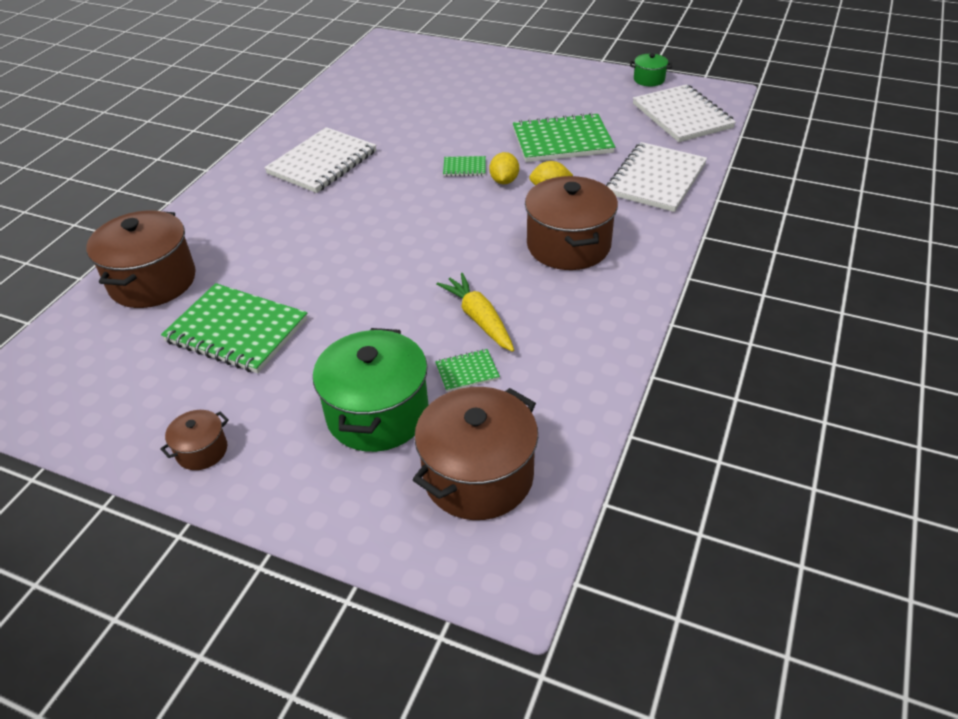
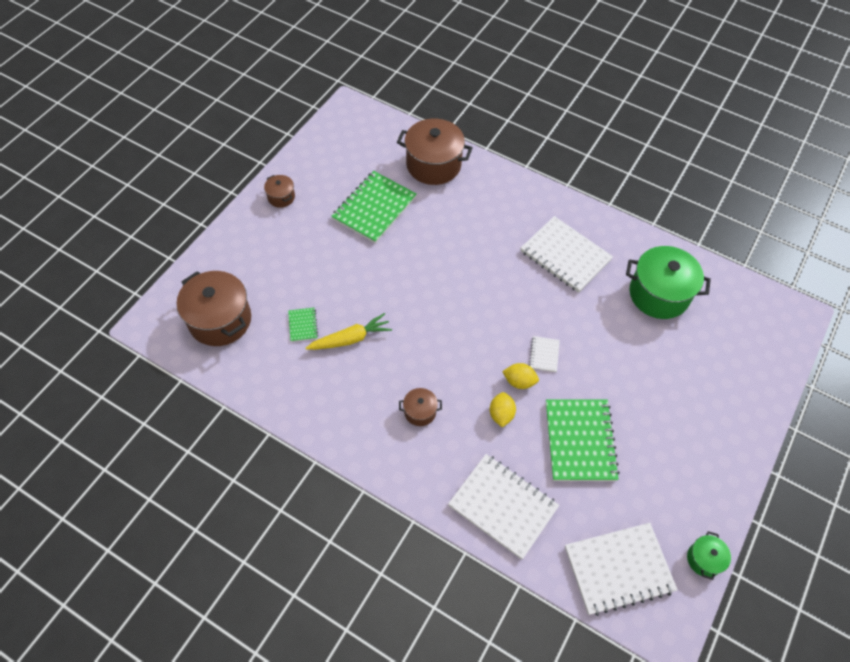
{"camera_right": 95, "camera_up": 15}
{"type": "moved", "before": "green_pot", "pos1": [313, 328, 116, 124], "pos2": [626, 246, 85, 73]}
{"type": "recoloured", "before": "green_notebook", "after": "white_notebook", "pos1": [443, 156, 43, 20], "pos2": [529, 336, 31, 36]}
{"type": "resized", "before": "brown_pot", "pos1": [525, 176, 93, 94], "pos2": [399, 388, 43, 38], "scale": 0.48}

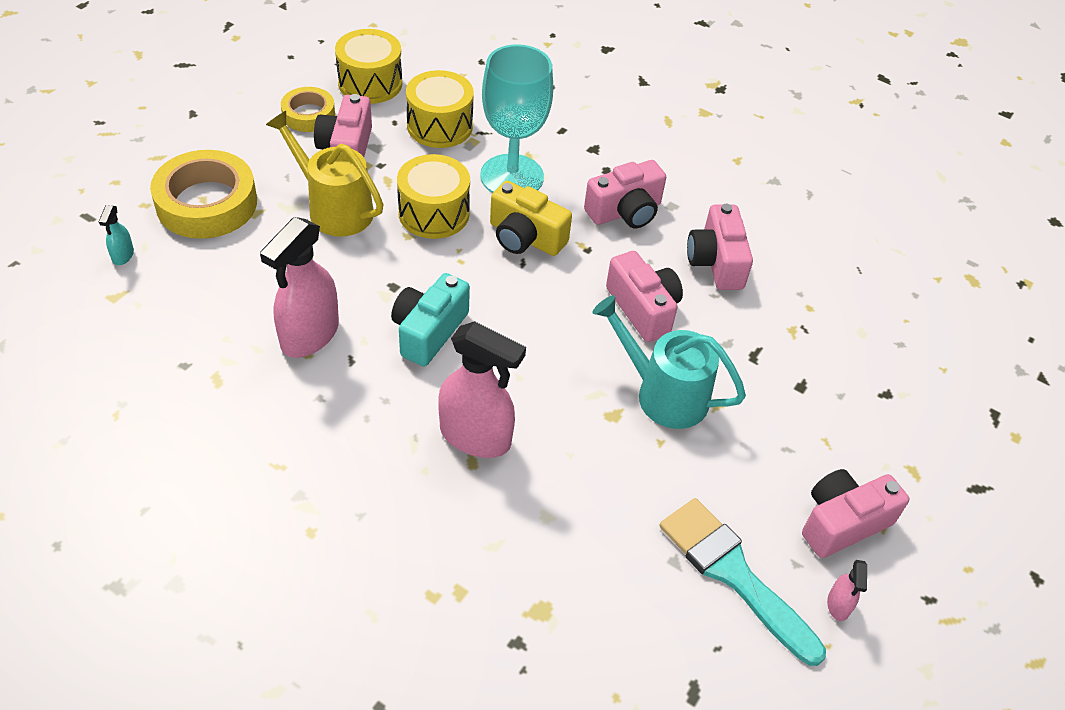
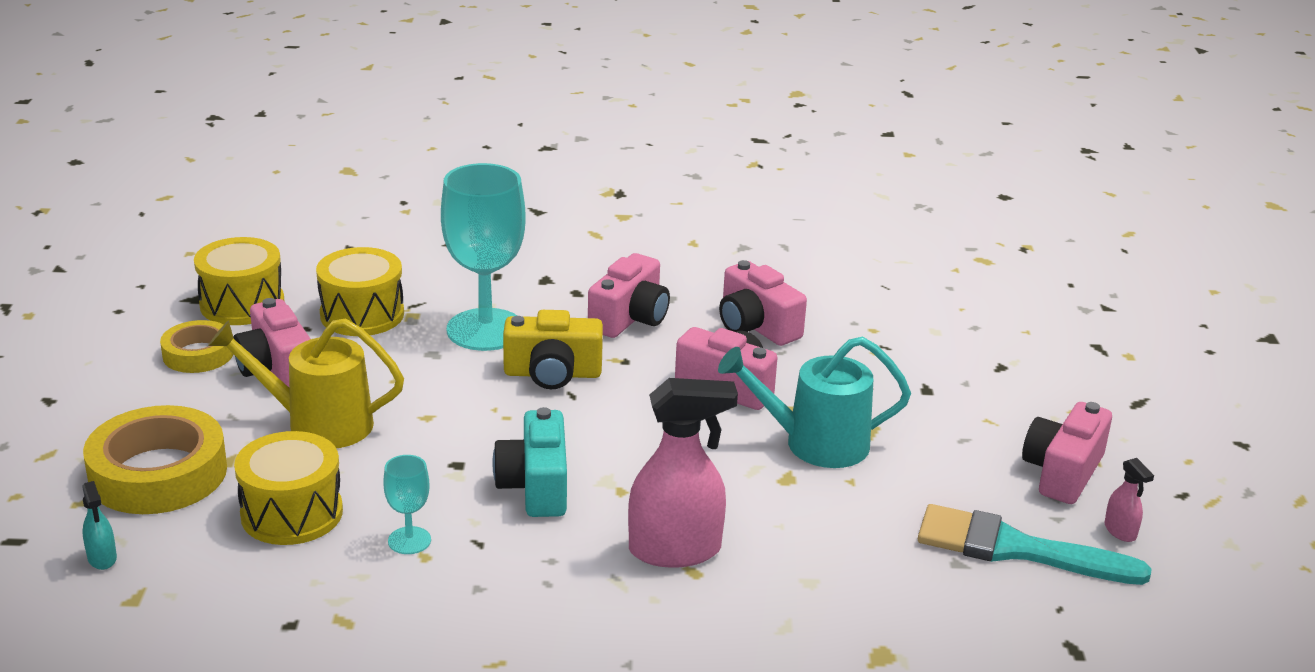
{"camera_right": -30, "camera_up": -20}
{"type": "replaced", "before": "pink_spray_bottle", "after": "turquoise_goblet", "pos1": [260, 217, 79, 141], "pos2": [383, 455, 48, 99]}
{"type": "moved", "before": "yellow_drum", "pos1": [397, 154, 73, 85], "pos2": [234, 431, 109, 114]}

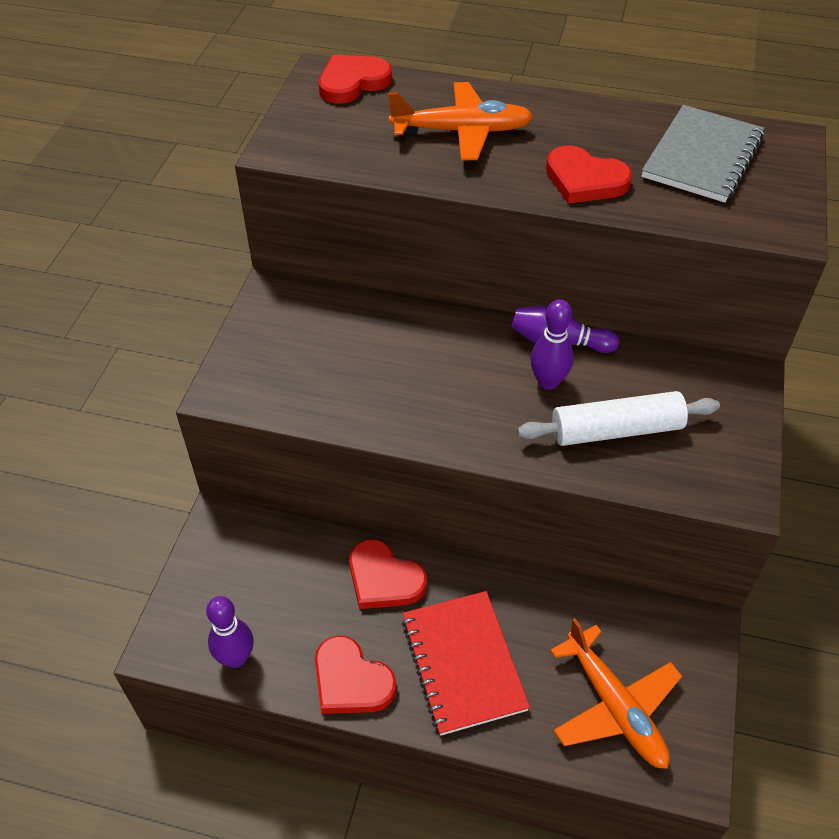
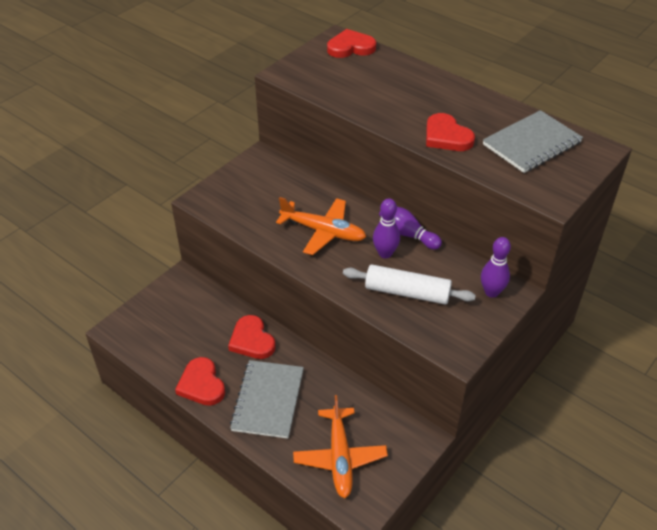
{"camera_right": 25, "camera_up": -5}
{"type": "moved", "before": "purple_bowling_pin", "pos1": [206, 596, 47, 72], "pos2": [481, 237, 30, 61]}
{"type": "moved", "before": "orange_plane", "pos1": [388, 82, 145, 79], "pos2": [276, 197, 90, 58]}
{"type": "recoloured", "before": "red_notebook", "after": "grey_notebook", "pos1": [402, 591, 128, 145], "pos2": [230, 360, 74, 79]}

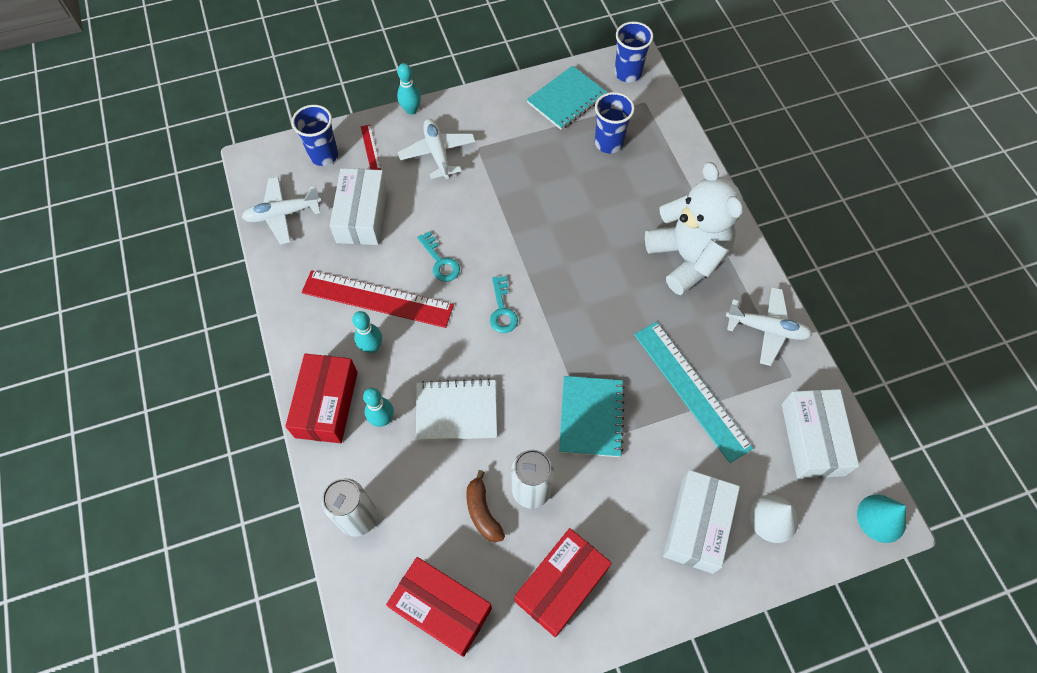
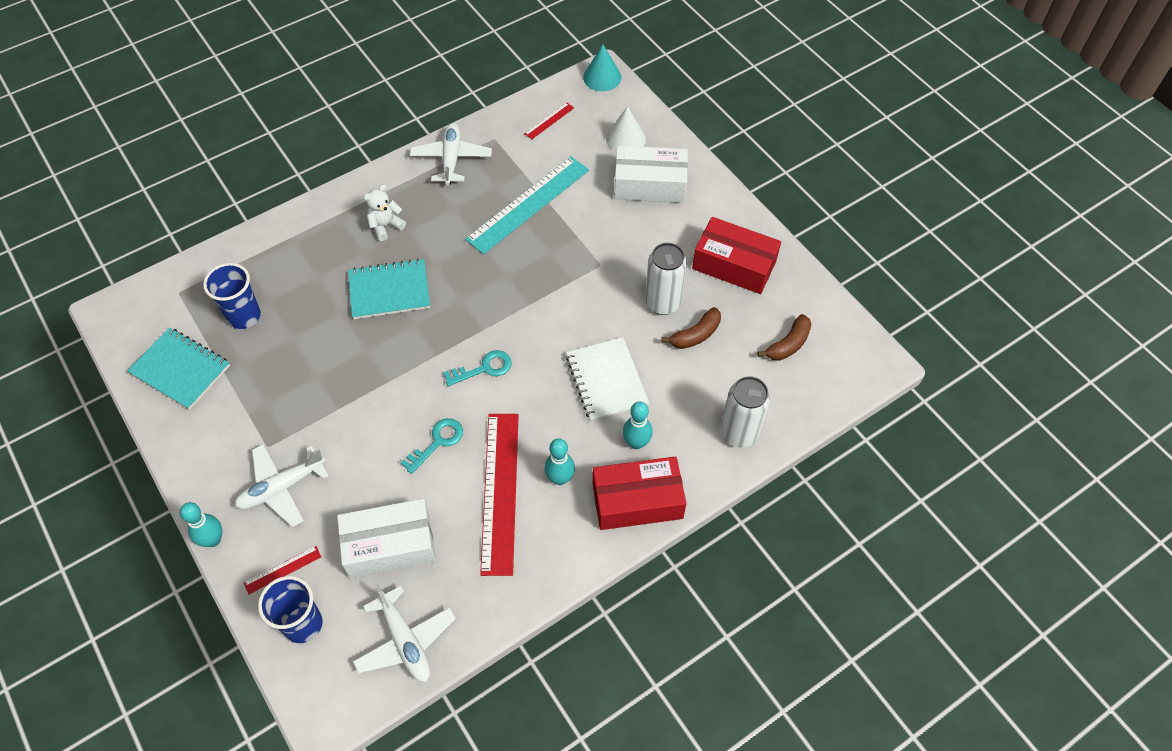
{"camera_right": -105, "camera_up": -5}
{"type": "replaced", "before": "red_box", "after": "brown_banana", "pos1": [386, 557, 106, 100], "pos2": [758, 314, 53, 47]}
{"type": "moved", "before": "turquoise_notebook", "pos1": [559, 376, 66, 81], "pos2": [348, 258, 82, 61]}
{"type": "removed", "before": "blue_cup", "pos1": [614, 22, 39, 60]}
{"type": "resized", "before": "white_teddy_bear", "pos1": [645, 162, 98, 133], "pos2": [364, 184, 42, 57], "scale": 0.43}
{"type": "replaced", "before": "white_box", "after": "red_ruler", "pos1": [782, 389, 77, 90], "pos2": [525, 103, 49, 36]}

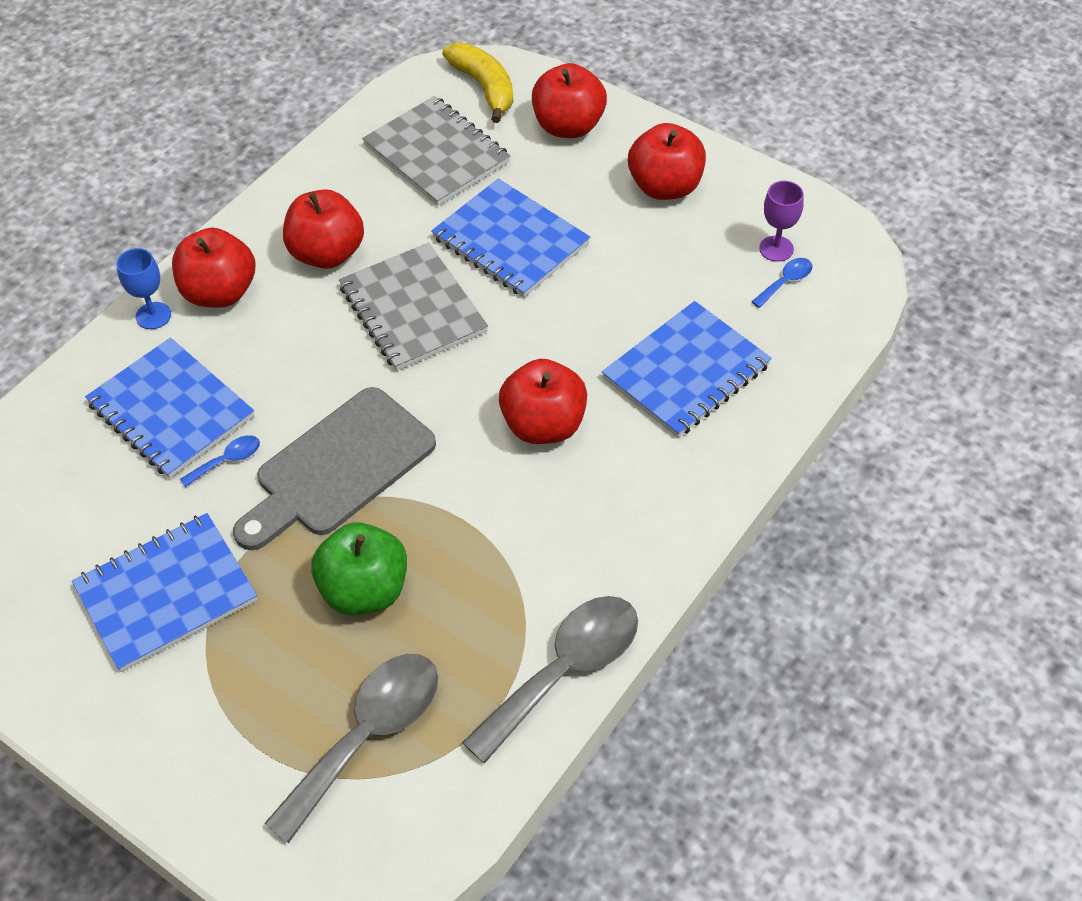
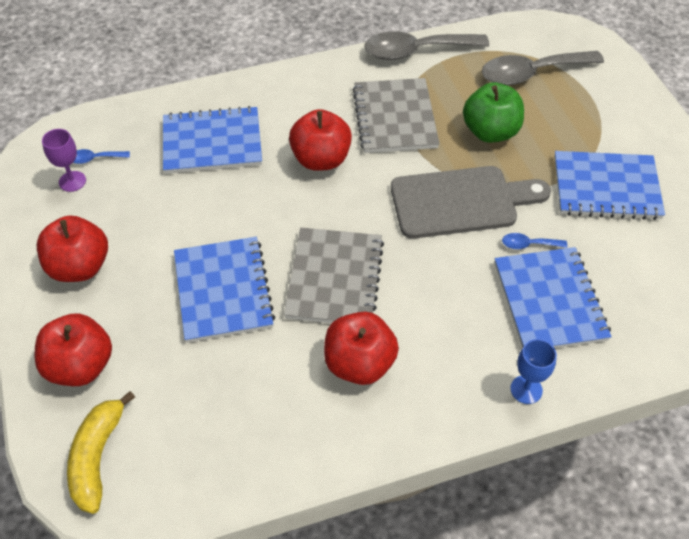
{"camera_right": -145, "camera_up": 0}
{"type": "removed", "before": "red_apple", "pos1": [172, 228, 83, 80]}
{"type": "moved", "before": "grey_notebook", "pos1": [362, 96, 148, 110], "pos2": [352, 78, 88, 75]}

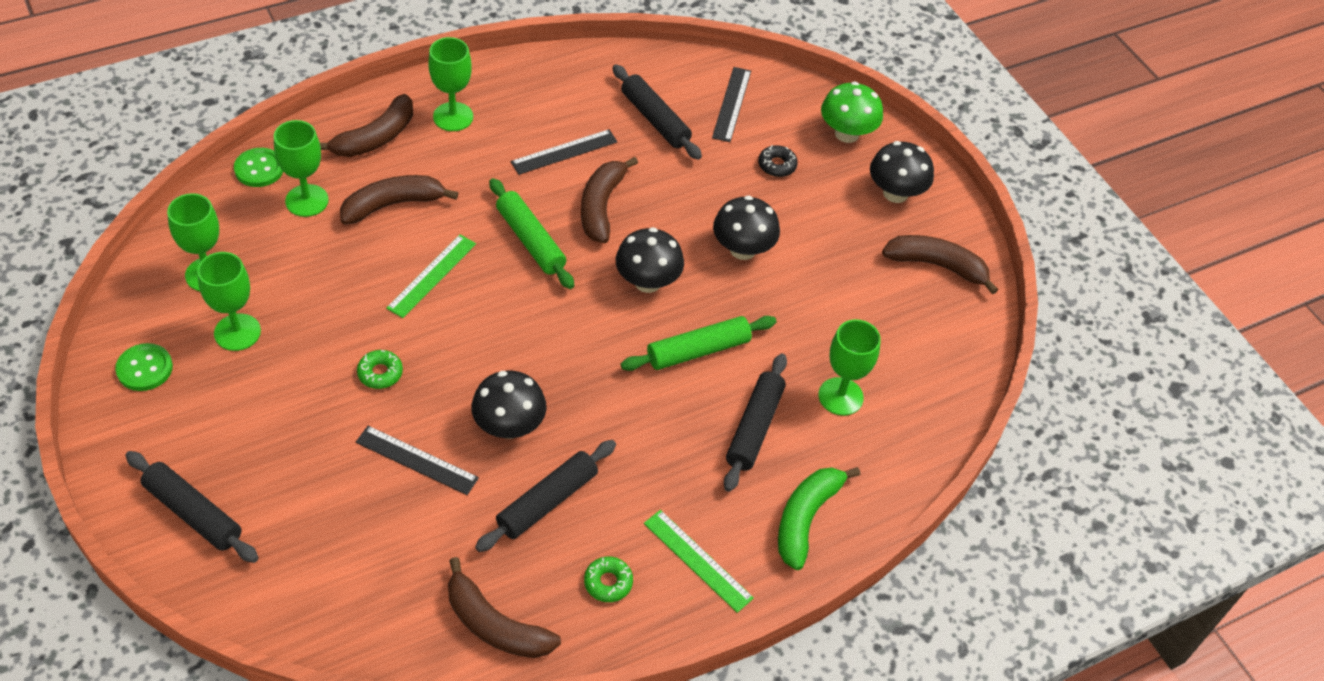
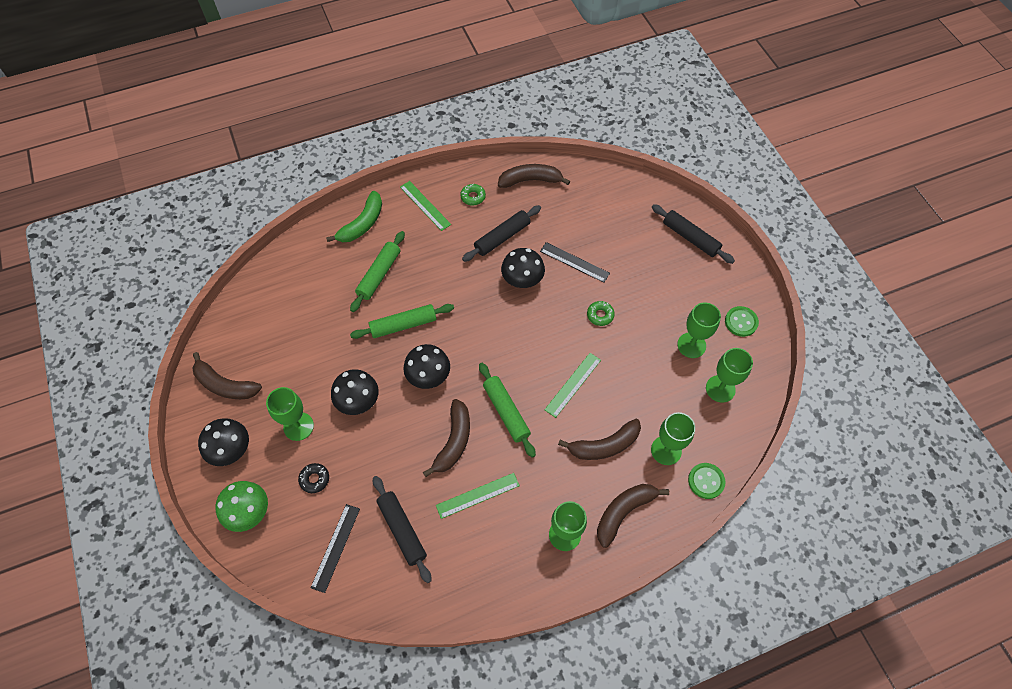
{"camera_right": -170, "camera_up": 10}
{"type": "turned", "before": "brown_banana", "pos1": [448, 557, 113, 101], "pos2": [498, 164, 72, 24], "turn": -45}
{"type": "recoloured", "before": "black_ruler", "after": "green_ruler", "pos1": [511, 129, 107, 46], "pos2": [436, 473, 84, 46]}
{"type": "recoloured", "before": "black_rolling_pin", "after": "green_rolling_pin", "pos1": [724, 354, 63, 138], "pos2": [350, 231, 55, 81]}
{"type": "moved", "before": "green_goblet", "pos1": [819, 319, 62, 97], "pos2": [266, 387, 48, 54]}

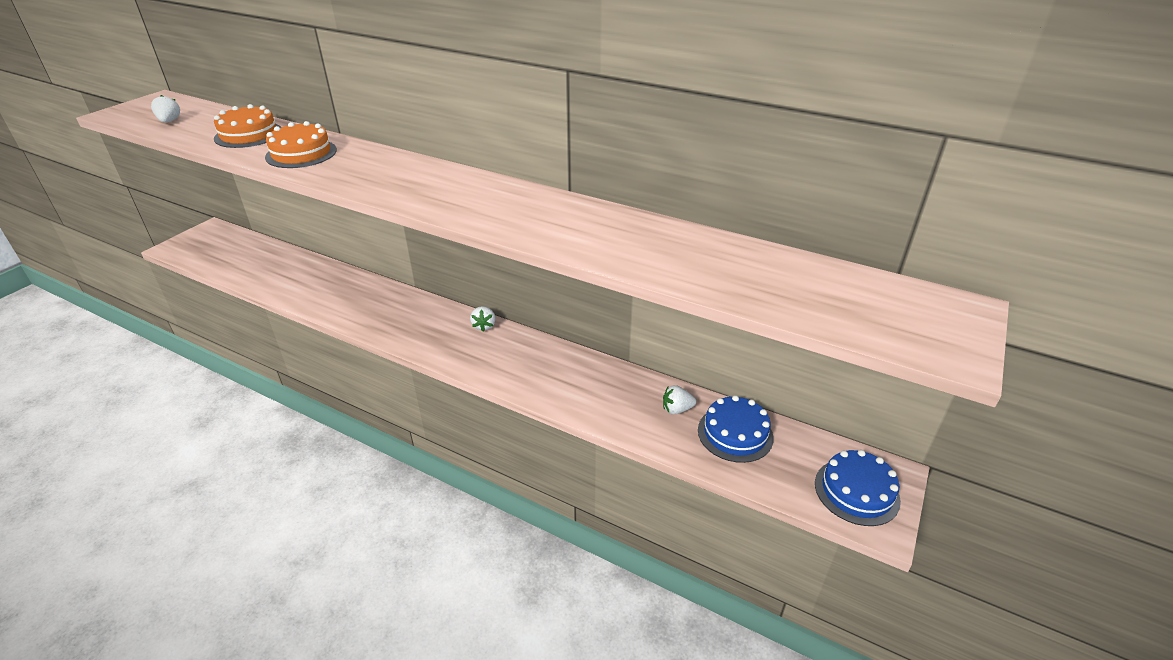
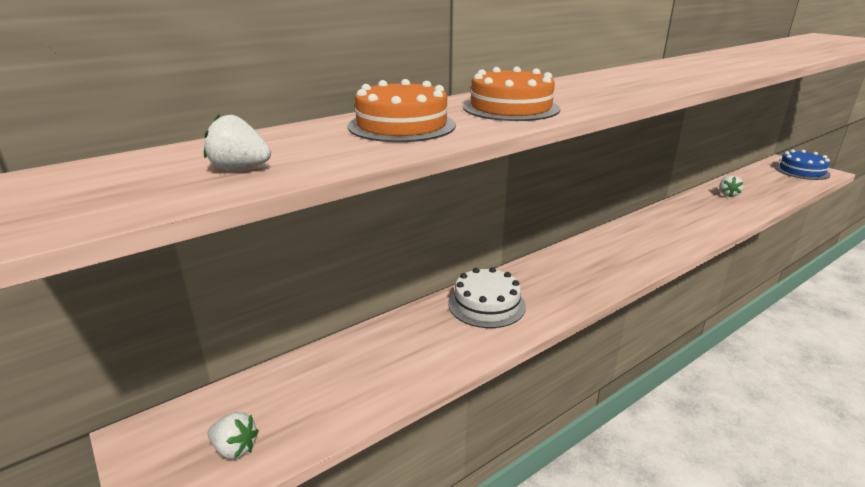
{"camera_right": -65, "camera_up": -10}
{"type": "moved", "before": "white_strawberry", "pos1": [470, 306, 25, 25], "pos2": [207, 412, 52, 47]}
{"type": "removed", "before": "blue_cake", "pos1": [698, 395, 76, 68]}
{"type": "added", "after": "white_cake", "pos2": [448, 267, 78, 61]}

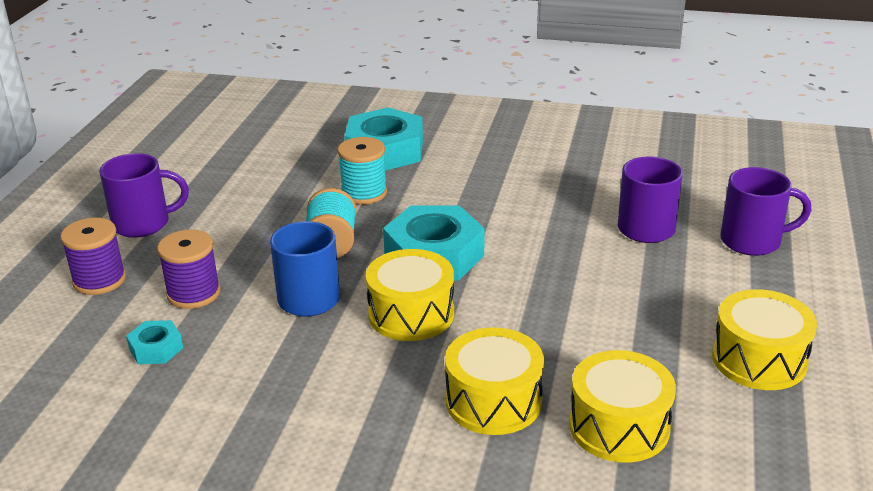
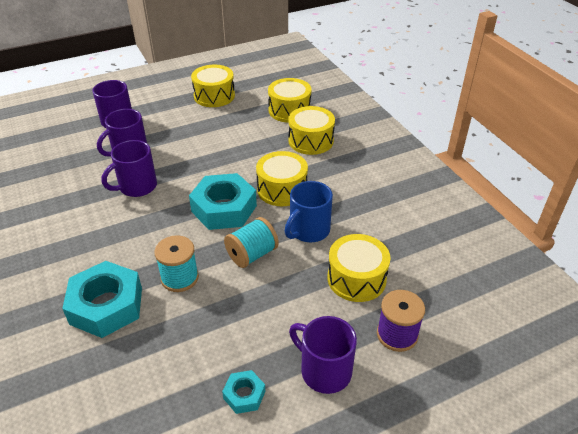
{"camera_right": -130, "camera_up": 10}
{"type": "moved", "before": "turquoise_nut", "pos1": [126, 320, 57, 44], "pos2": [222, 370, 43, 44]}
{"type": "replaced", "before": "purple_spool", "after": "yellow_drum", "pos1": [157, 230, 64, 79], "pos2": [327, 234, 64, 68]}
{"type": "added", "after": "purple_mug", "pos2": [102, 140, 55, 57]}

